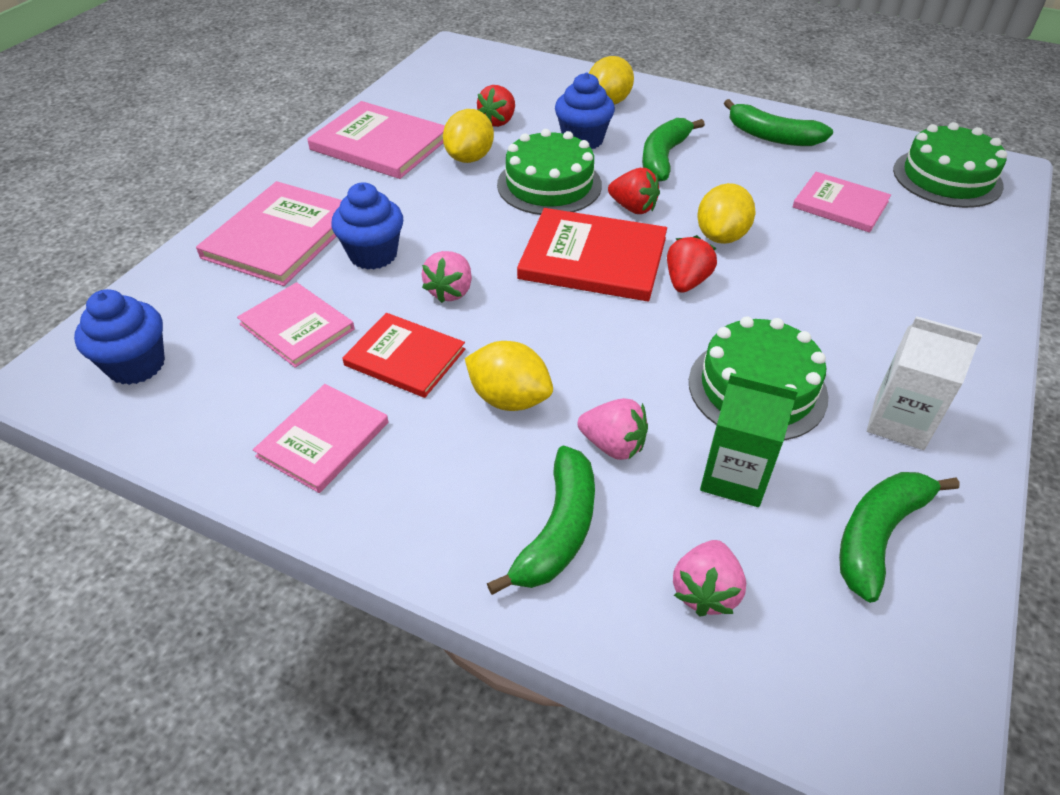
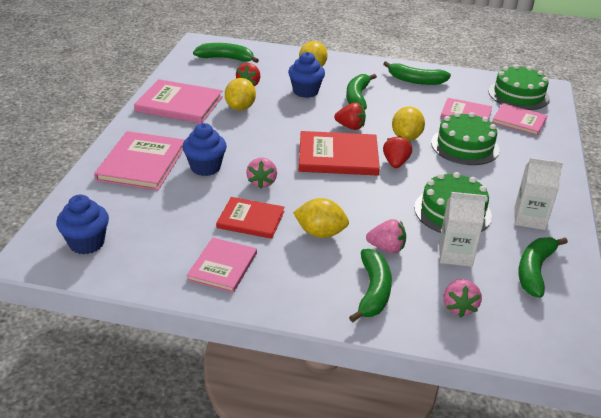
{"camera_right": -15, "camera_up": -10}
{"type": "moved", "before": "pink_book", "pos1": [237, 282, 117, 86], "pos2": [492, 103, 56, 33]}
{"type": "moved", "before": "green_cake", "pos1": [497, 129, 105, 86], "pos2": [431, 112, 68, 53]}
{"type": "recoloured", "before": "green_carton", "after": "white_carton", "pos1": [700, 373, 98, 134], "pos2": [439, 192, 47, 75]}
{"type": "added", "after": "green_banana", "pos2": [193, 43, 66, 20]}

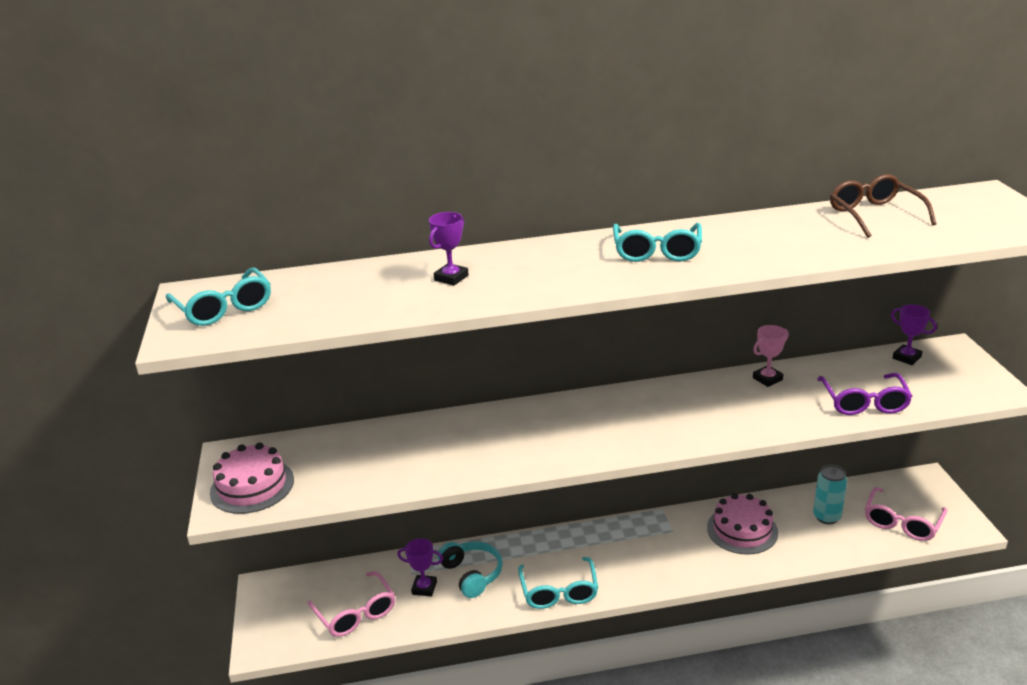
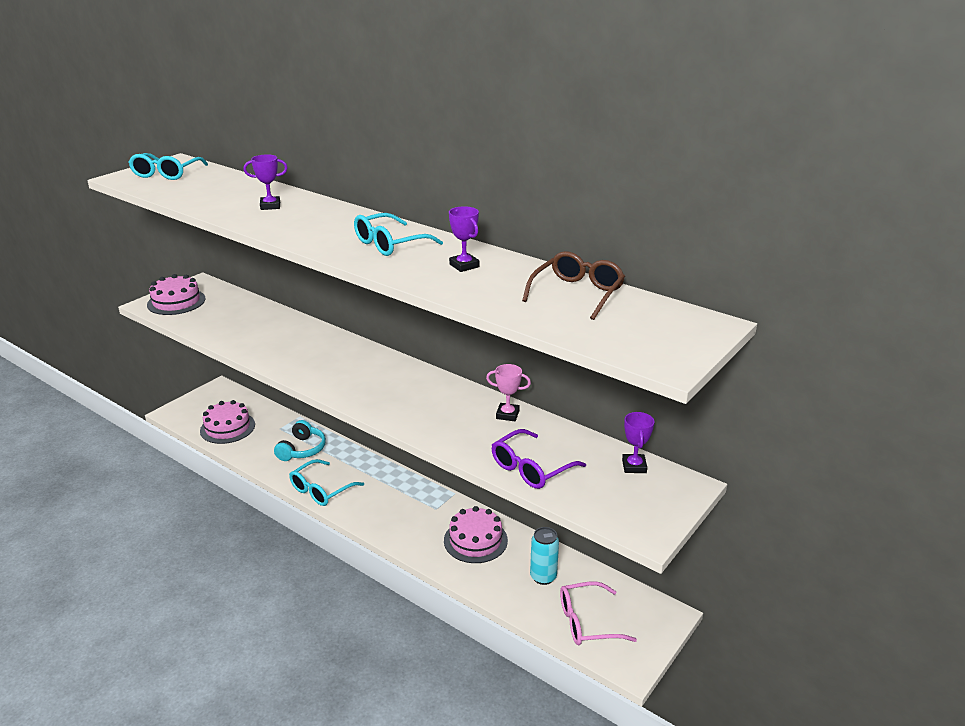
{"camera_right": 45, "camera_up": 0}
{"type": "replaced", "before": "pink_glasses", "after": "pink_cake", "pos1": [308, 571, 88, 66], "pos2": [200, 400, 55, 44]}
{"type": "moved", "before": "purple_trophy", "pos1": [397, 538, 46, 59], "pos2": [449, 206, 31, 66]}

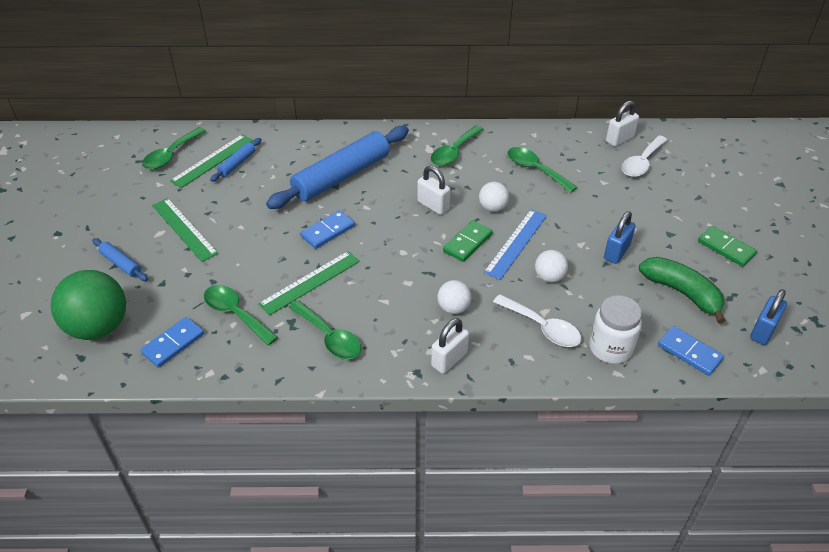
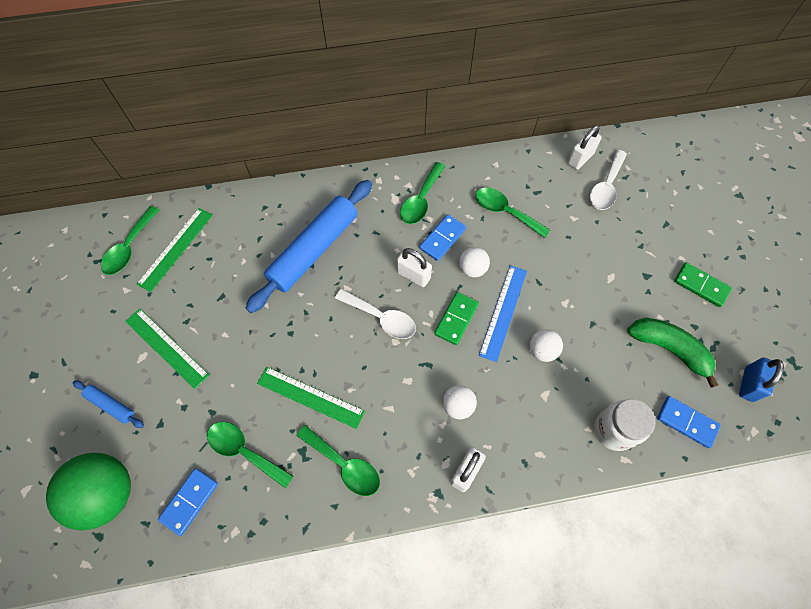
{"camera_right": -10, "camera_up": 20}
{"type": "removed", "before": "blue_rolling_pin", "pos1": [210, 138, 52, 44]}
{"type": "turned", "before": "green_ruler", "pos1": [258, 251, 102, 65], "pos2": [257, 367, 108, 62], "turn": 75}
{"type": "moved", "before": "blue_domino", "pos1": [300, 210, 55, 39], "pos2": [419, 215, 47, 46]}
{"type": "moved", "before": "white_spoon", "pos1": [493, 294, 89, 53], "pos2": [335, 289, 81, 50]}
{"type": "removed", "before": "blue_padlock", "pos1": [604, 211, 32, 53]}

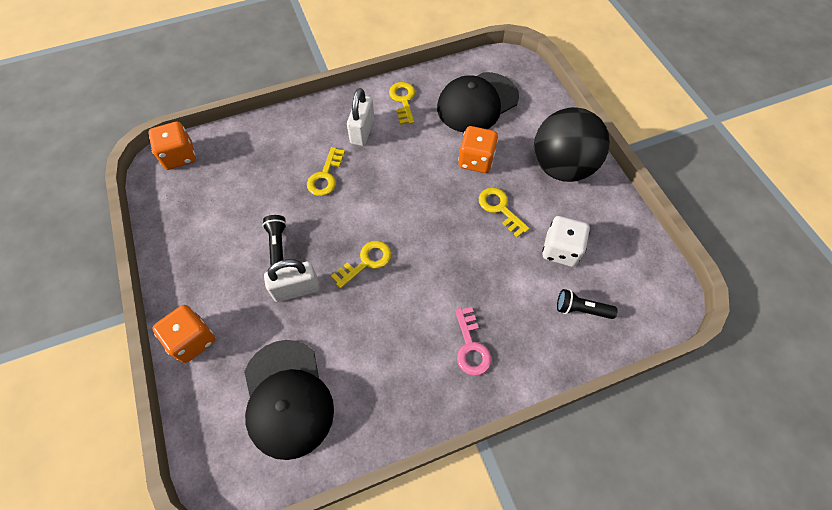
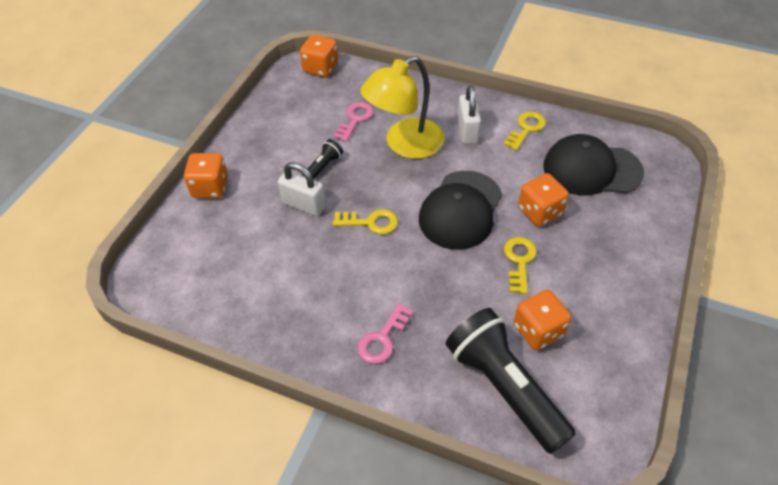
{"camera_right": 45, "camera_up": -10}
{"type": "moved", "before": "black_cap", "pos1": [244, 340, 90, 120], "pos2": [419, 171, 83, 79]}
{"type": "replaced", "before": "yellow_key", "after": "yellow_lamp", "pos1": [307, 147, 38, 49], "pos2": [360, 56, 84, 103]}
{"type": "turned", "before": "white_padlock", "pos1": [347, 88, 28, 58], "pos2": [458, 85, 23, 59], "turn": -60}
{"type": "removed", "before": "black_ball", "pos1": [534, 107, 76, 75]}
{"type": "recoloured", "before": "white_dice", "after": "orange_dice", "pos1": [542, 216, 48, 51], "pos2": [514, 290, 57, 60]}
{"type": "resized", "before": "black_flashlight", "pos1": [557, 289, 61, 30], "pos2": [446, 308, 130, 146], "scale": 2.28}
{"type": "added", "after": "pink_key", "pos2": [334, 102, 39, 40]}

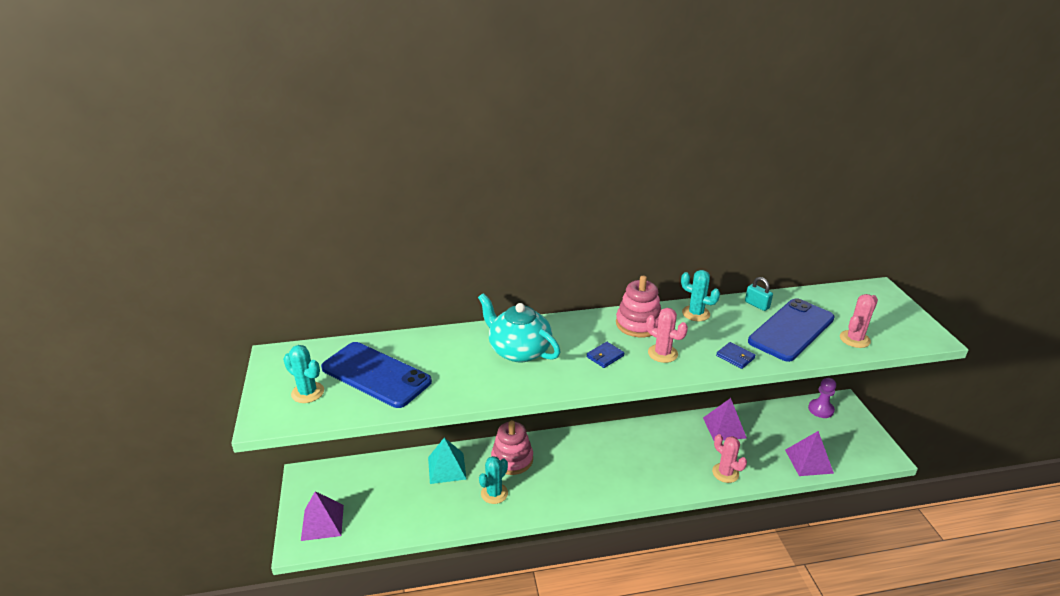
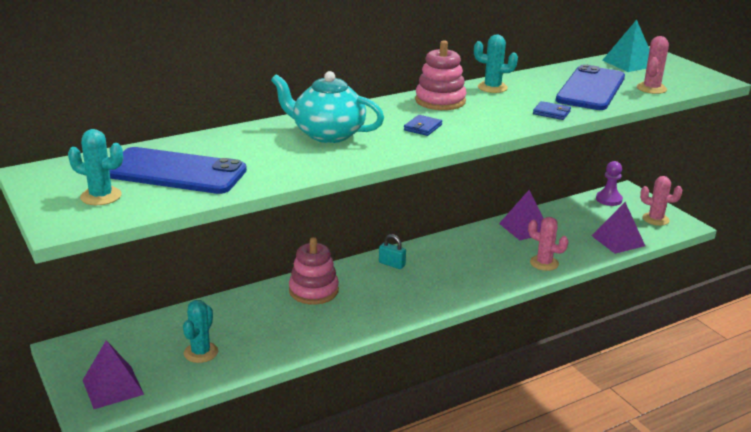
{"camera_right": -20, "camera_up": -5}
{"type": "moved", "before": "turquoise_pyramid", "pos1": [428, 438, 39, 46], "pos2": [602, 20, 48, 52]}
{"type": "moved", "before": "turquoise_cactus", "pos1": [479, 456, 29, 48], "pos2": [183, 300, 35, 63]}
{"type": "moved", "before": "pink_cactus", "pos1": [646, 308, 42, 55], "pos2": [640, 176, 42, 50]}
{"type": "moved", "before": "turquoise_padlock", "pos1": [745, 277, 28, 34], "pos2": [379, 234, 27, 35]}

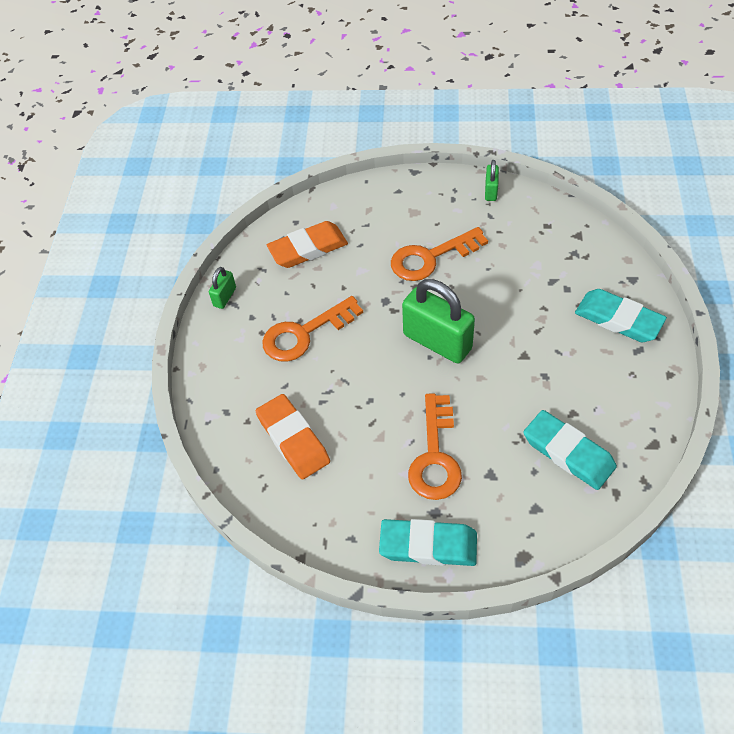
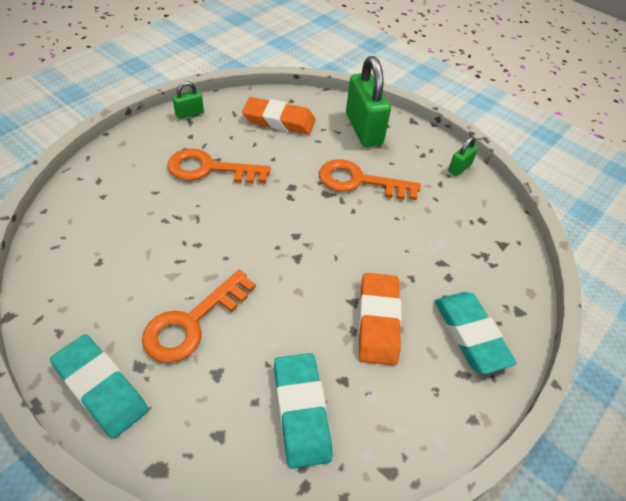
{"camera_right": 30, "camera_up": -5}
{"type": "moved", "before": "orange_eraser", "pos1": [256, 394, 74, 85], "pos2": [358, 273, 44, 93]}
{"type": "moved", "before": "green_padlock", "pos1": [402, 279, 73, 85], "pos2": [346, 56, 45, 91]}

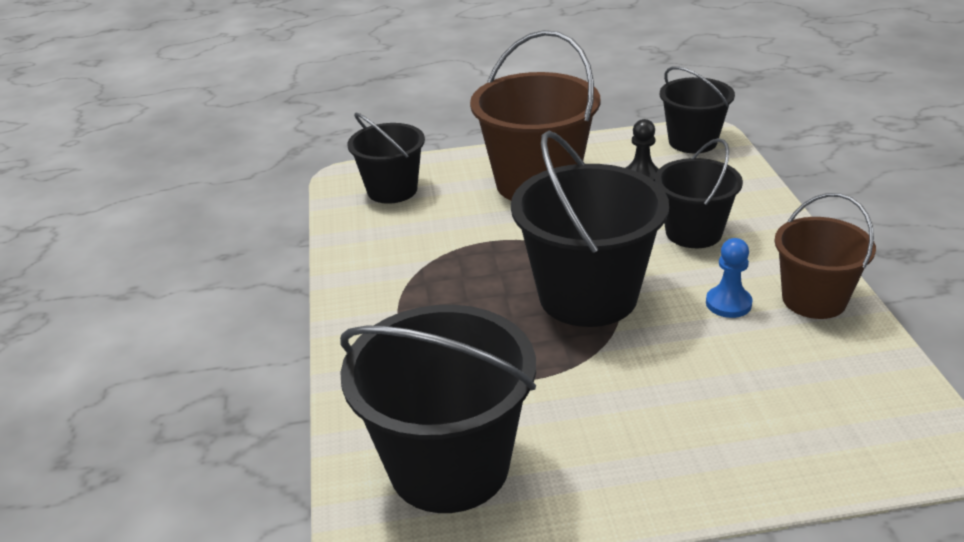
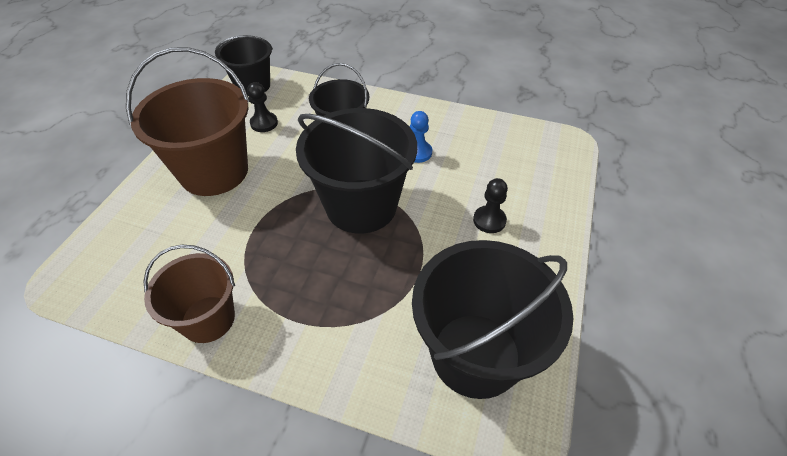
{"camera_right": -65, "camera_up": 15}
{"type": "removed", "before": "black_bucket", "pos1": [347, 113, 78, 91]}
{"type": "moved", "before": "brown_bucket", "pos1": [775, 193, 101, 126], "pos2": [143, 245, 92, 98]}
{"type": "added", "after": "black_pawn", "pos2": [473, 178, 35, 55]}

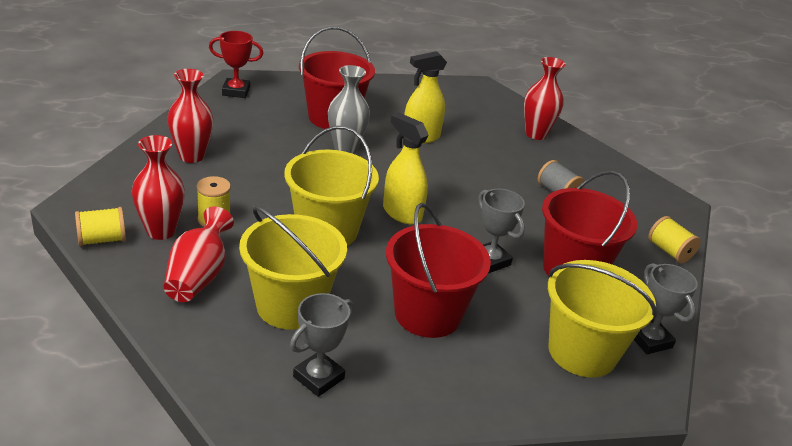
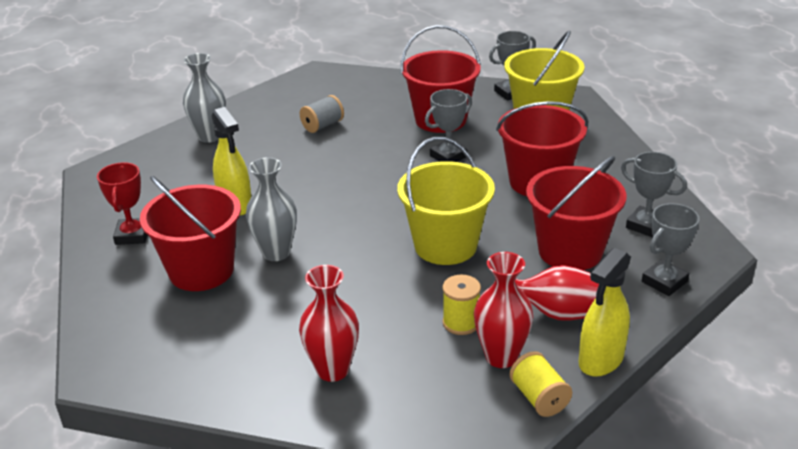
{"camera_right": -90, "camera_up": 0}
{"type": "moved", "before": "red_trophy", "pos1": [209, 31, 54, 67], "pos2": [97, 162, 50, 83]}
{"type": "recoloured", "before": "yellow_bucket", "after": "red_bucket", "pos1": [239, 206, 108, 124], "pos2": [526, 156, 101, 114]}
{"type": "moved", "before": "yellow_spray_bottle", "pos1": [383, 113, 46, 112], "pos2": [579, 248, 52, 129]}
{"type": "recoloured", "before": "red_vase", "after": "grey_vase", "pos1": [524, 57, 42, 83], "pos2": [183, 53, 43, 90]}
{"type": "removed", "before": "yellow_spool", "pos1": [648, 216, 53, 47]}
{"type": "added", "after": "grey_trophy", "pos2": [642, 203, 58, 93]}

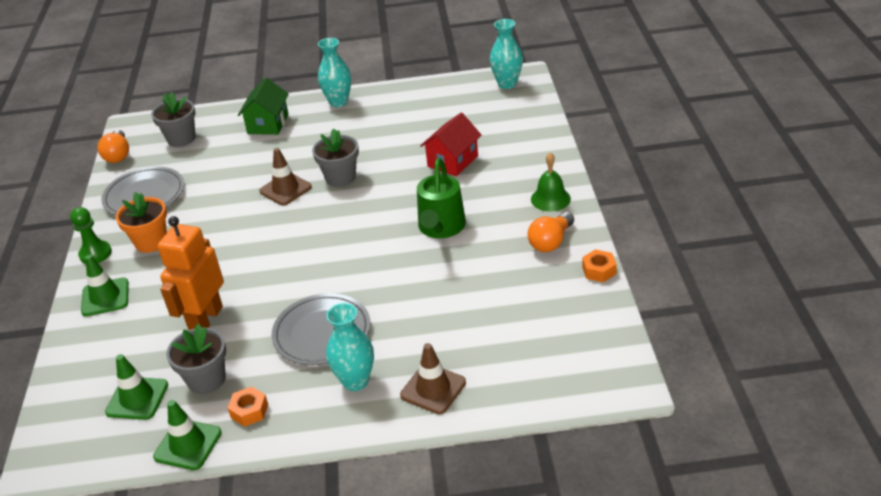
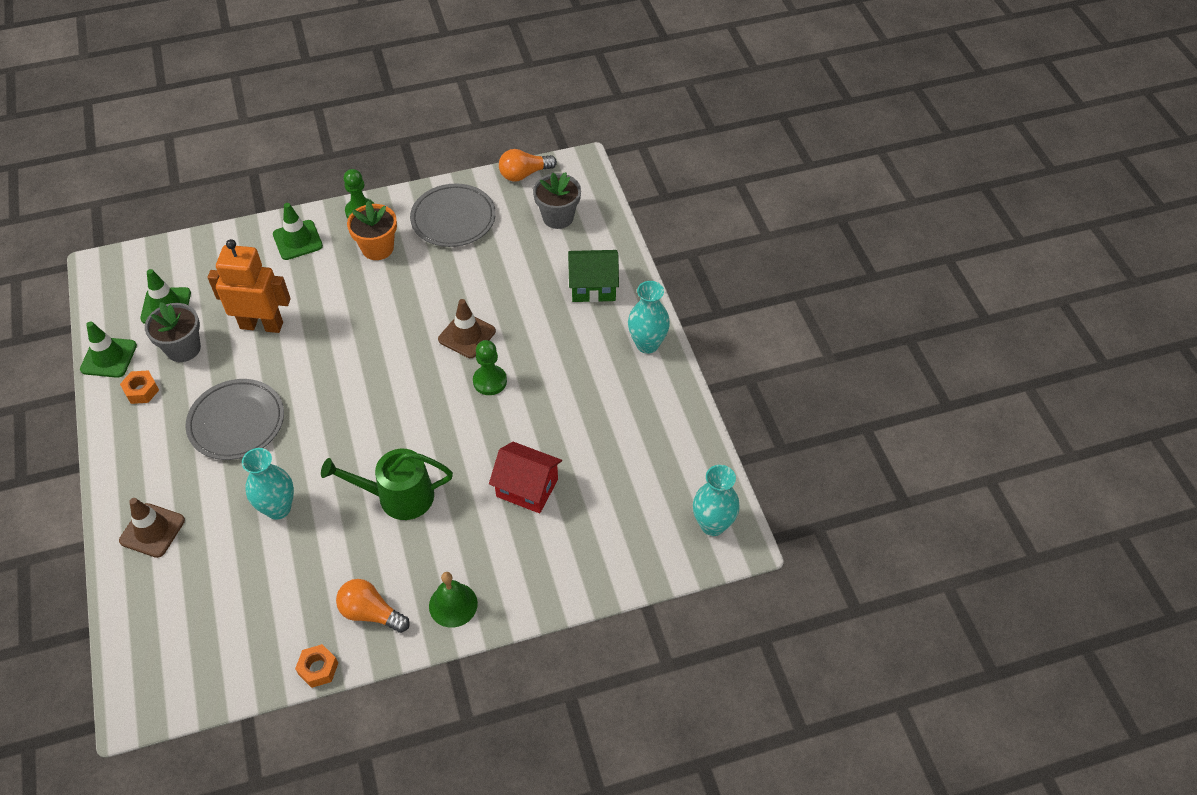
{"camera_right": 75, "camera_up": 15}
{"type": "replaced", "before": "grey_flower_pot", "after": "green_pawn", "pos1": [312, 128, 47, 59], "pos2": [473, 340, 34, 55]}
{"type": "moved", "before": "turquoise_vase", "pos1": [326, 303, 48, 88], "pos2": [242, 448, 52, 72]}

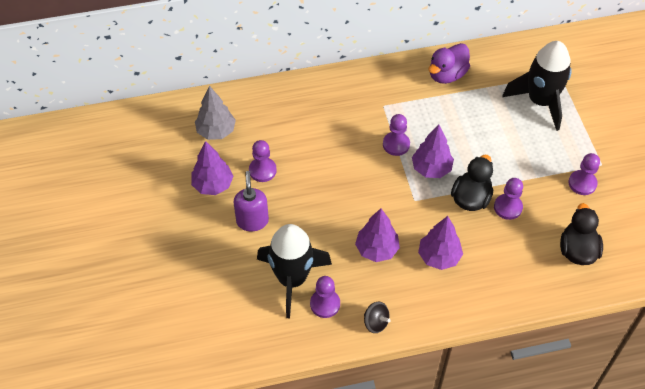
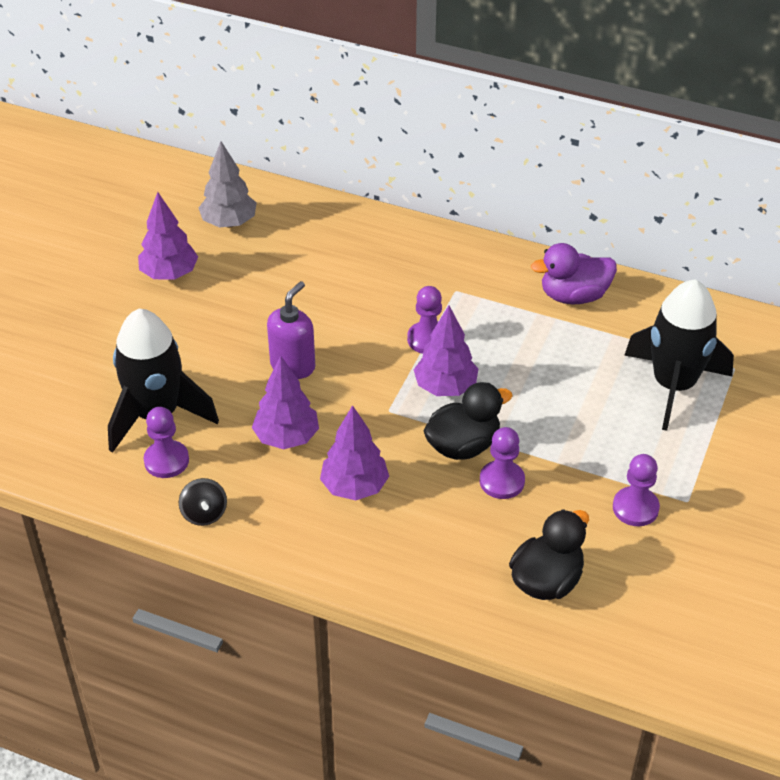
{"camera_right": 35, "camera_up": -10}
{"type": "moved", "before": "purple_soap_dispenser", "pos1": [233, 171, 36, 60], "pos2": [267, 281, 48, 98]}
{"type": "removed", "before": "purple_pawn", "pos1": [249, 140, 28, 42]}

